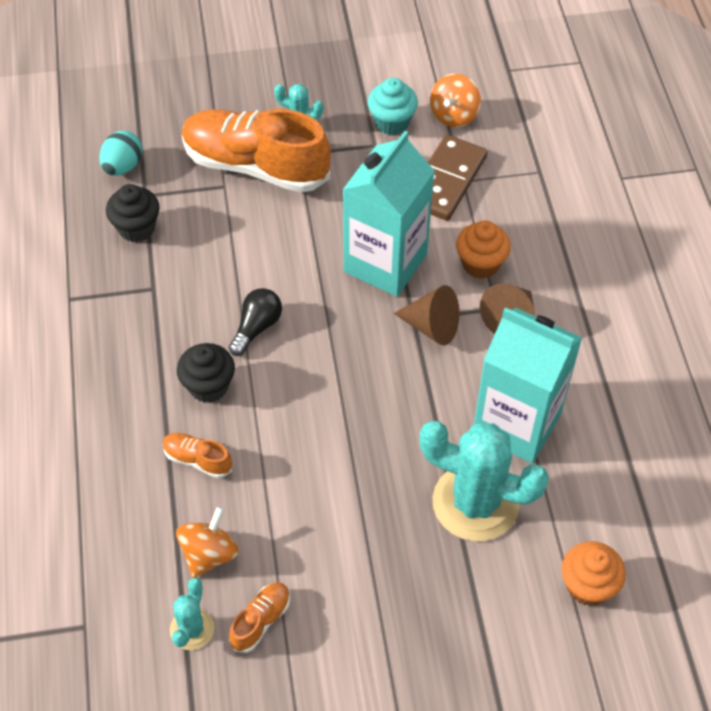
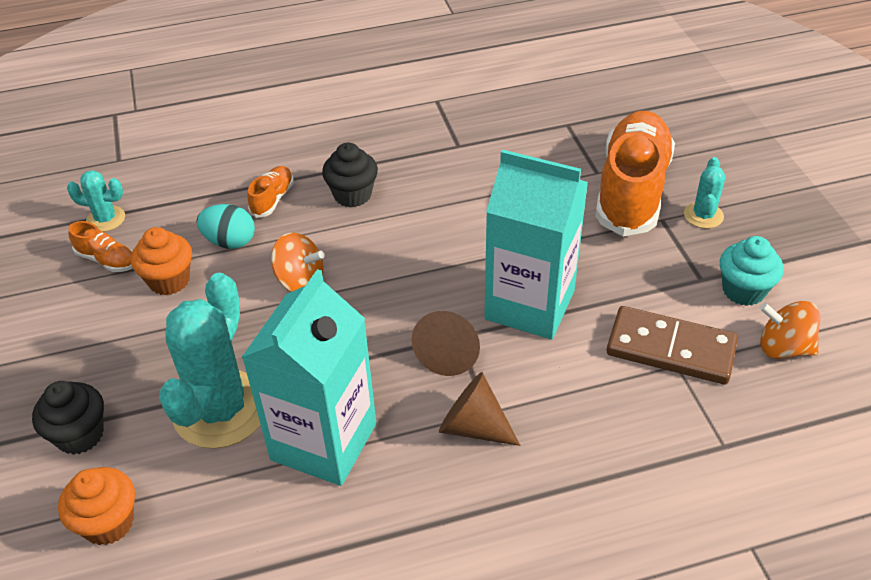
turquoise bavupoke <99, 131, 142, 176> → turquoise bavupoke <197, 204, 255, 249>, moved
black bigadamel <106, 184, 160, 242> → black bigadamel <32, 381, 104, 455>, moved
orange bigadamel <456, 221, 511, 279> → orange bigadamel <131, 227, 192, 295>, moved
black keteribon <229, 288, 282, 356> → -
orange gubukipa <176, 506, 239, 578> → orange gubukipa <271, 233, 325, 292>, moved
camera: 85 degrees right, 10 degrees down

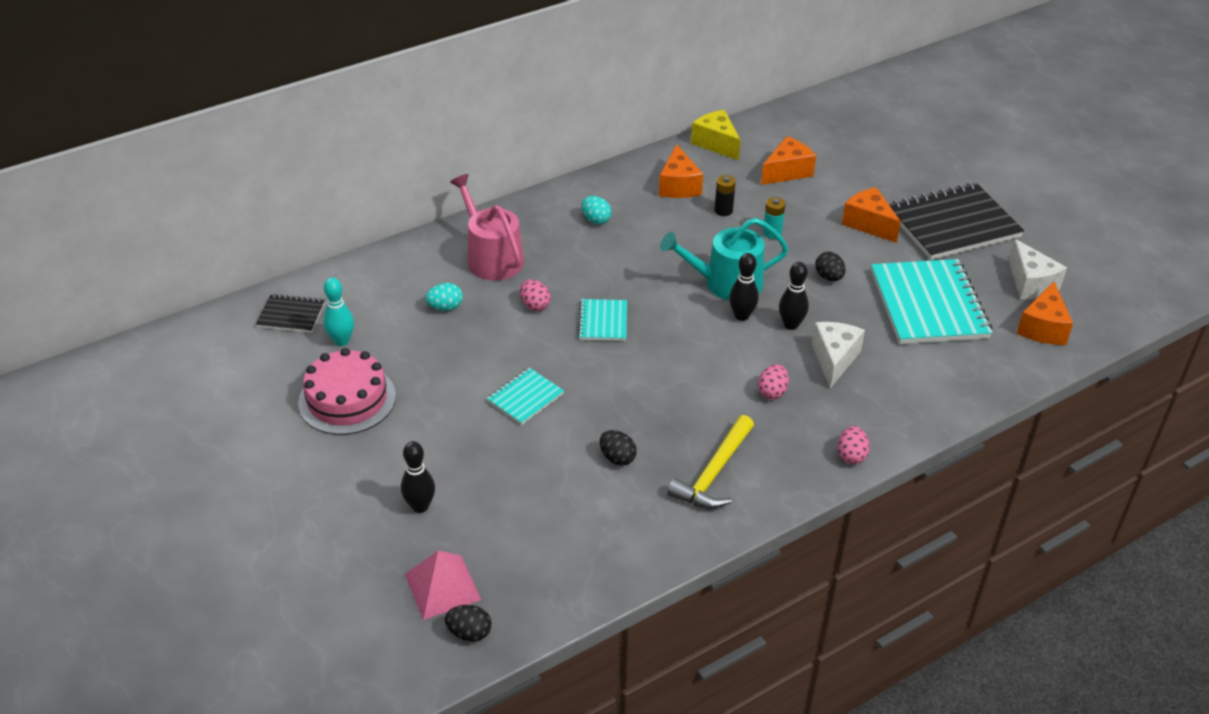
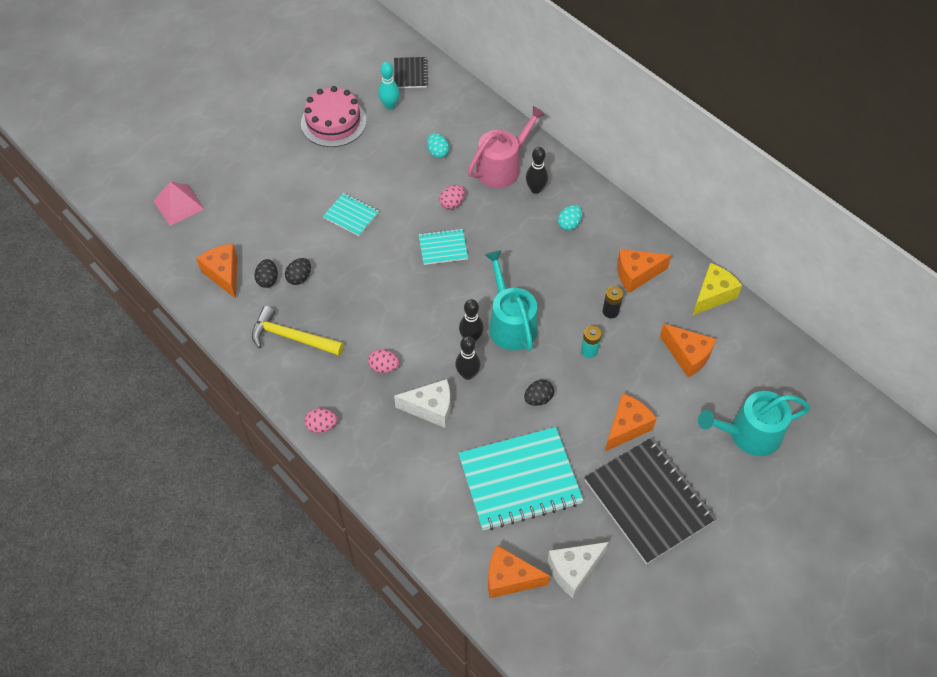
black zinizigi <401, 441, 435, 513> → black zinizigi <526, 147, 548, 194>, moved
black bavupoke <445, 605, 492, 642> → black bavupoke <254, 259, 278, 288>, moved
- → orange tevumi <196, 244, 237, 299>
- → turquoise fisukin <698, 391, 810, 456>
camera: 80 degrees right, 15 degrees up

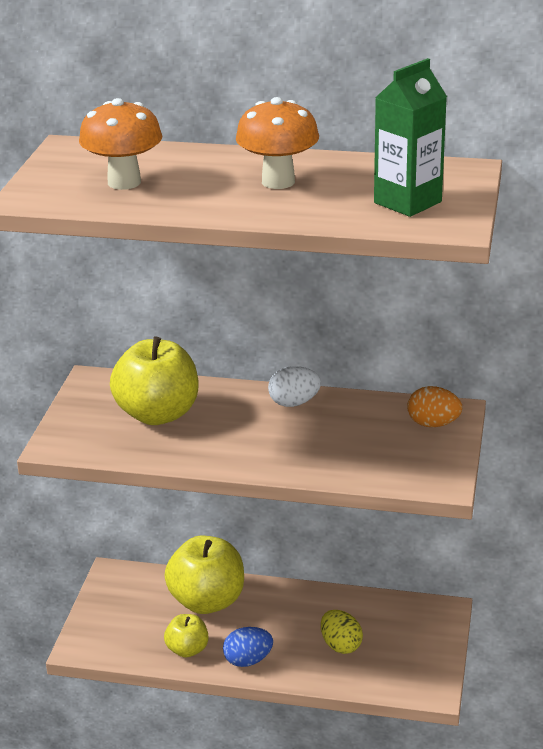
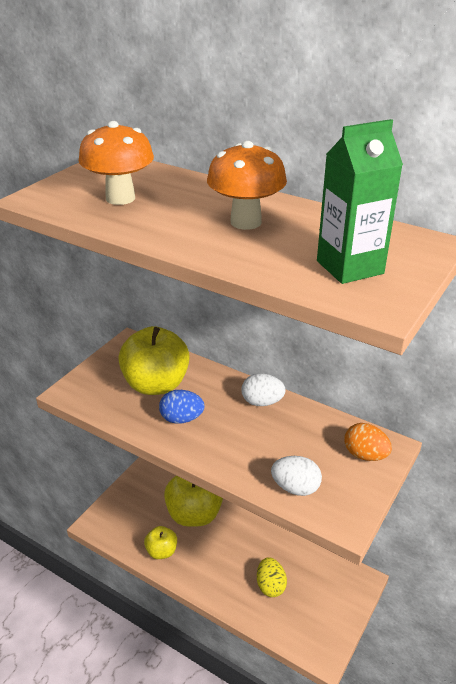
blue bavupoke <223, 627, 273, 667> → blue bavupoke <159, 390, 205, 424>, moved
- → white bavupoke <271, 456, 322, 496>
camera: 20 degrees right, 5 degrees up

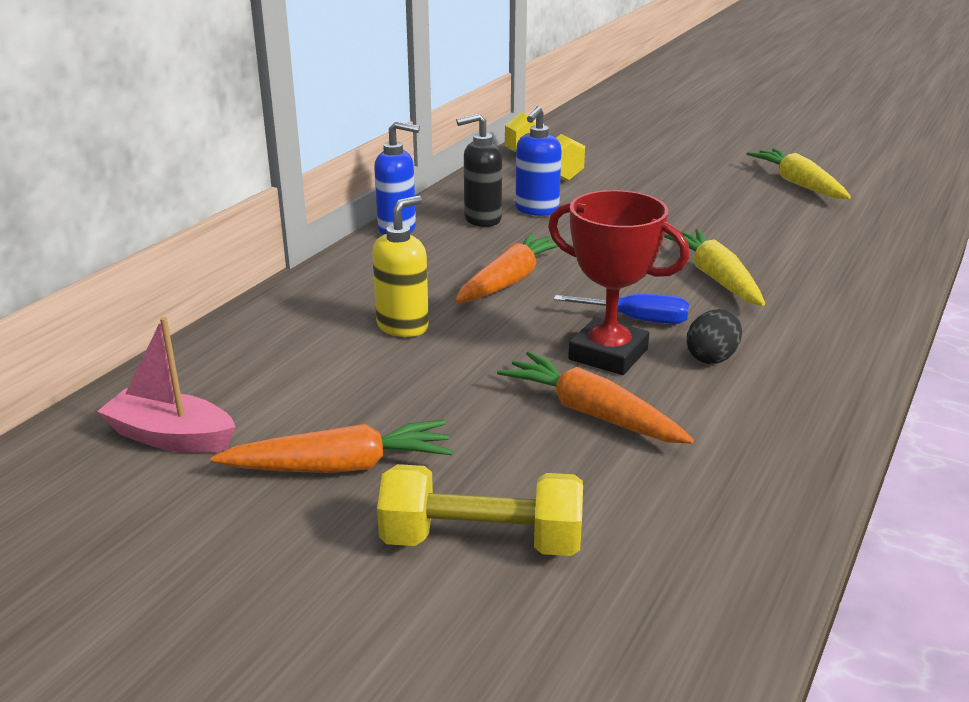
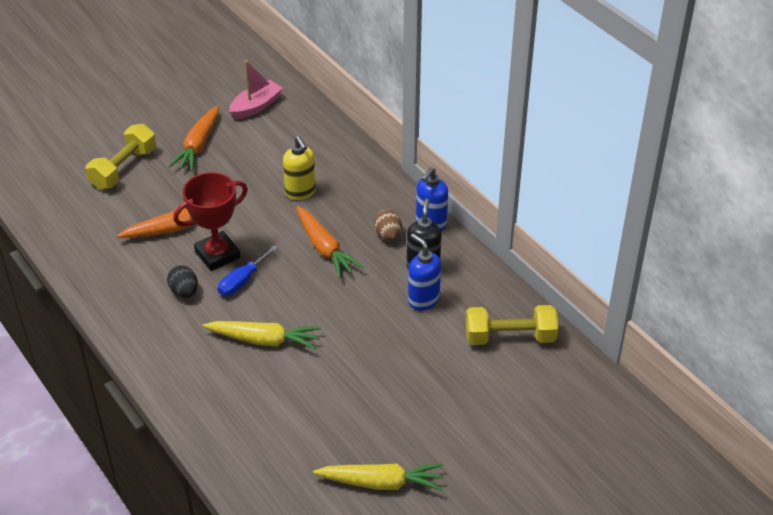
- → brown bavupoke <374, 210, 402, 241>
camera: 115 degrees right, 15 degrees up

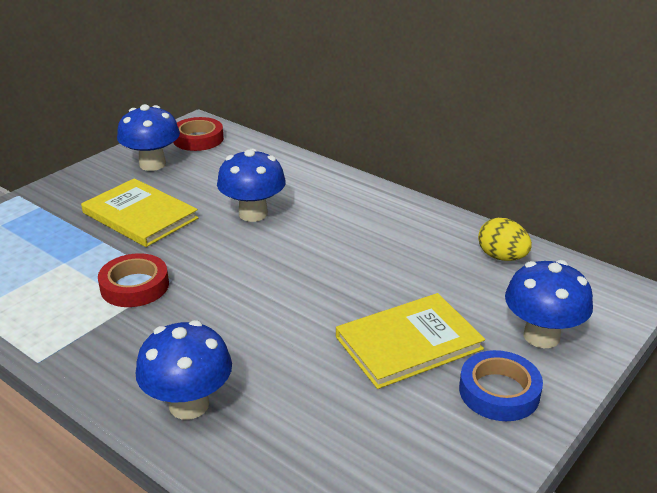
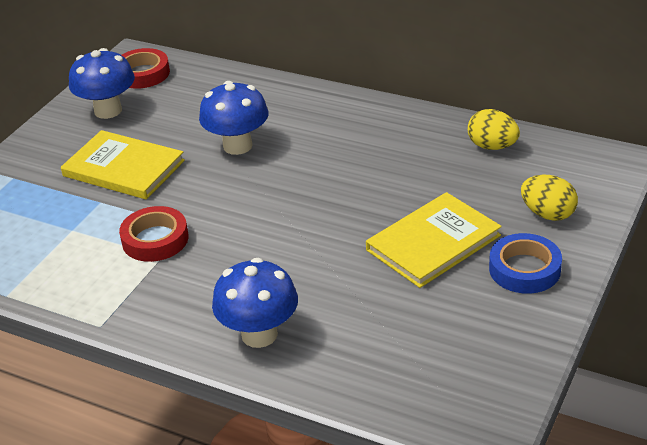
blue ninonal <505, 260, 593, 348> → yellow bavupoke <521, 175, 578, 221>
camera: 10 degrees left, 5 degrees up

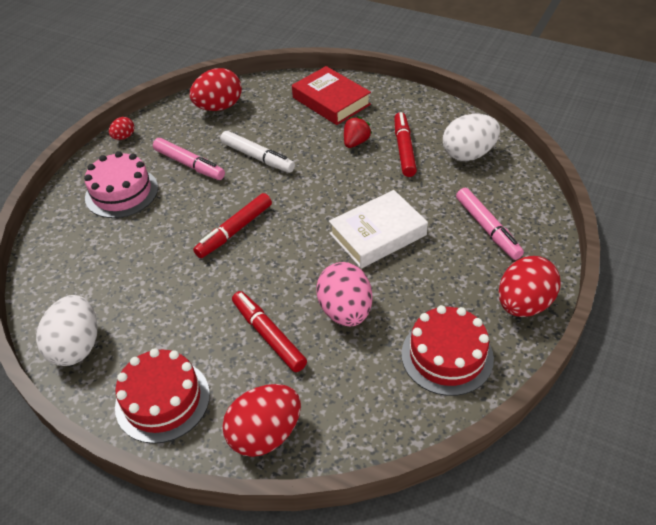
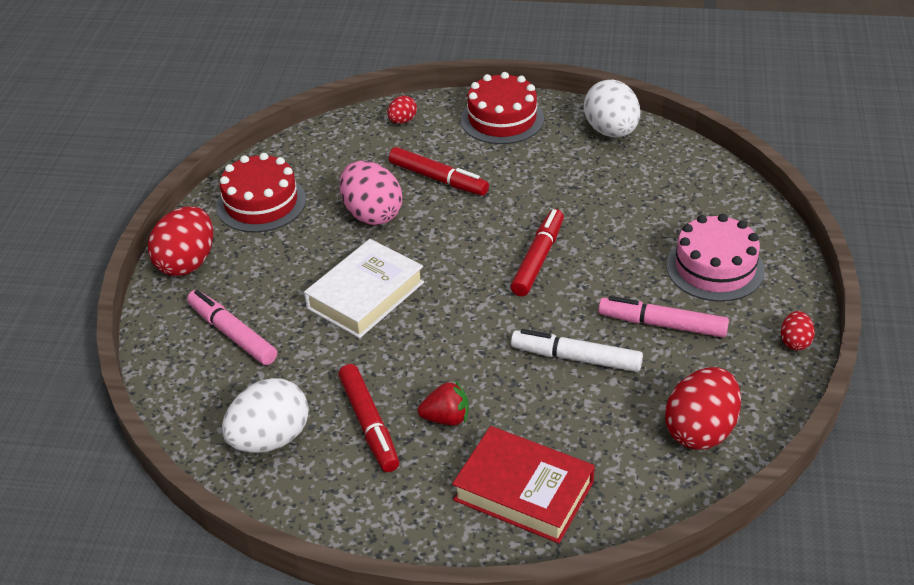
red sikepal <344, 116, 372, 148> → red sikepal <418, 380, 469, 426>, 105 degrees counterclockwise
red bavupoke <222, 384, 301, 457> → red bavupoke <387, 96, 417, 124>, x0.50
camera: 160 degrees right, 5 degrees down

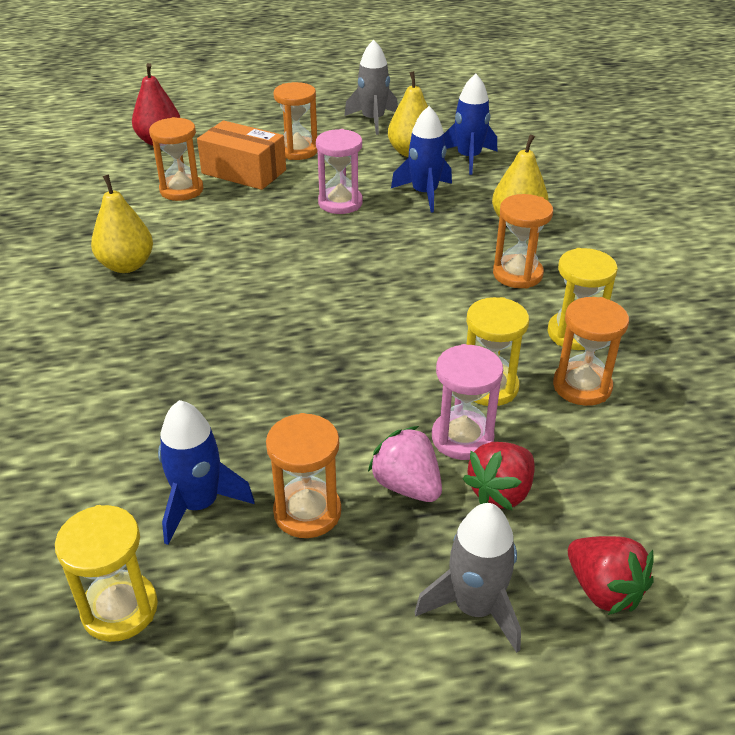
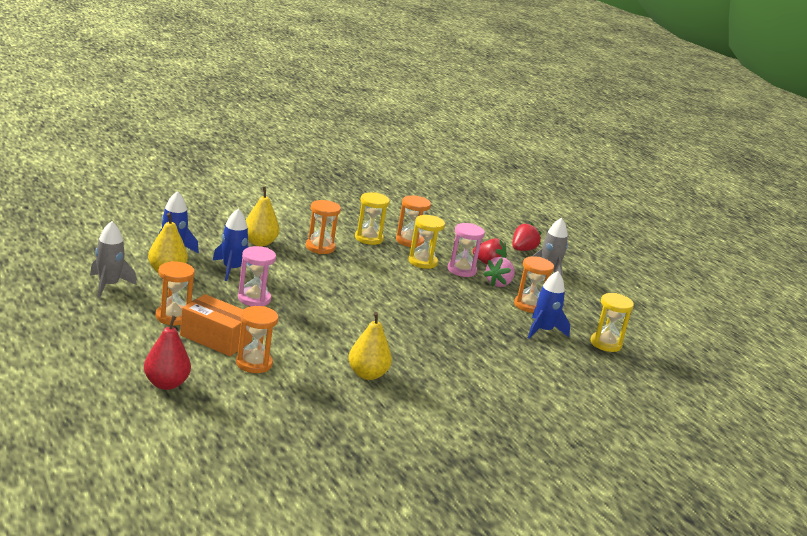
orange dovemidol <197, 120, 286, 190> → orange dovemidol <180, 294, 252, 356>, 75 degrees counterclockwise
camera: 110 degrees left, 15 degrees down

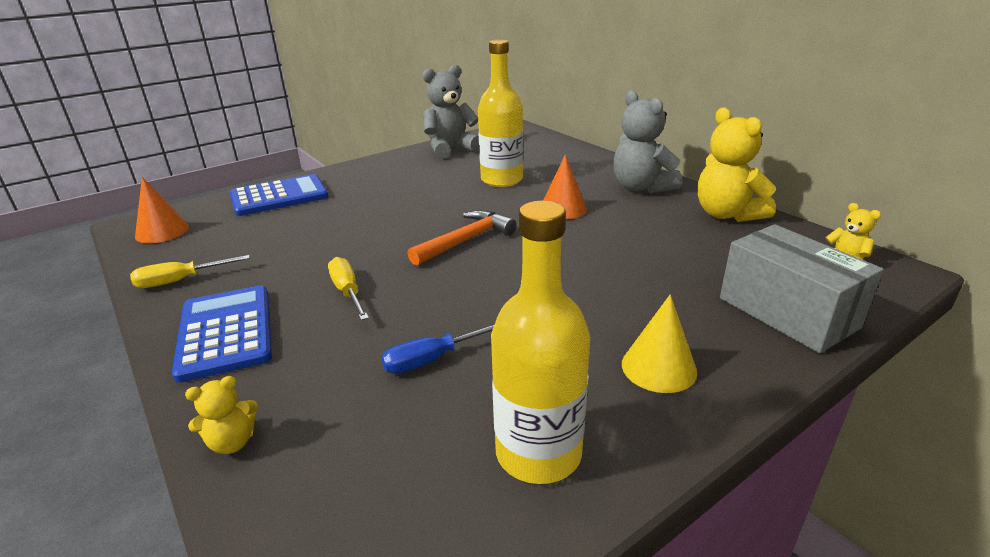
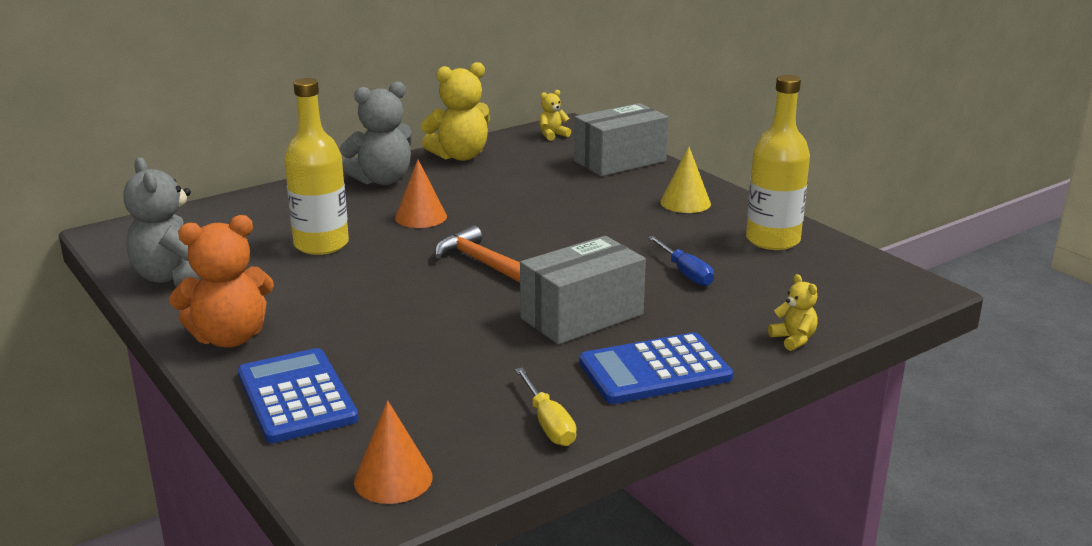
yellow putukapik <328, 257, 369, 320> → grey dovemidol <520, 236, 646, 345>
- → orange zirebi <169, 215, 274, 348>
camera: 90 degrees left, 5 degrees down

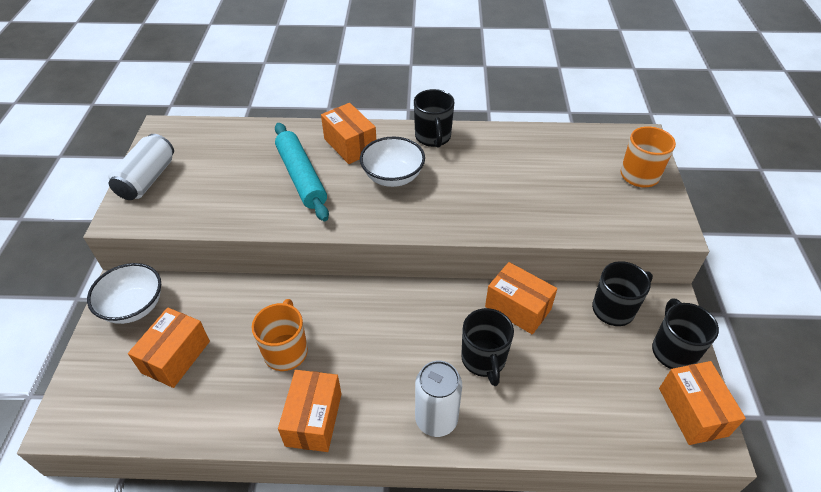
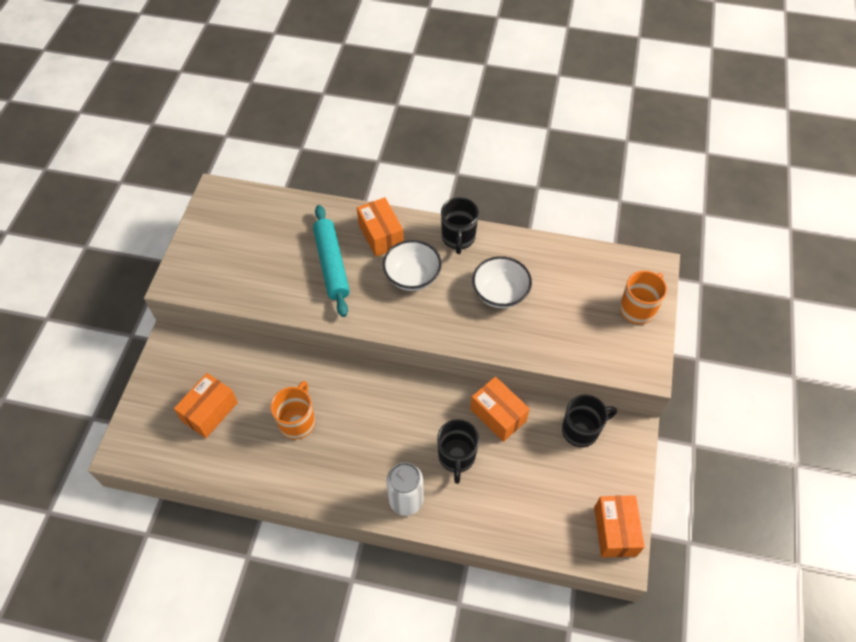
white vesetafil <109, 134, 174, 200> → -
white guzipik <87, 263, 161, 324> → white guzipik <472, 256, 532, 308>, moved
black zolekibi <652, 299, 719, 369> → -
orange dovemidol <278, 370, 342, 452> → -
camera: 10 degrees right, 10 degrees up

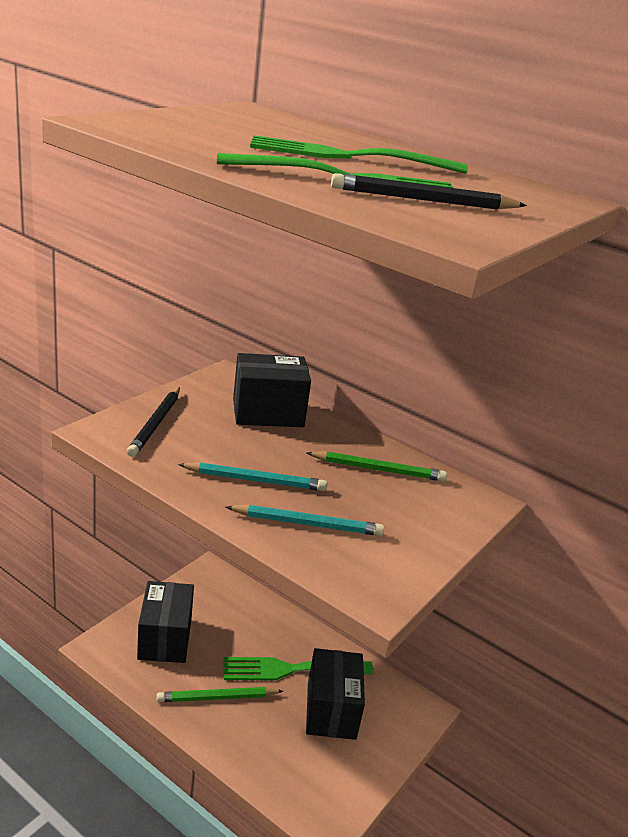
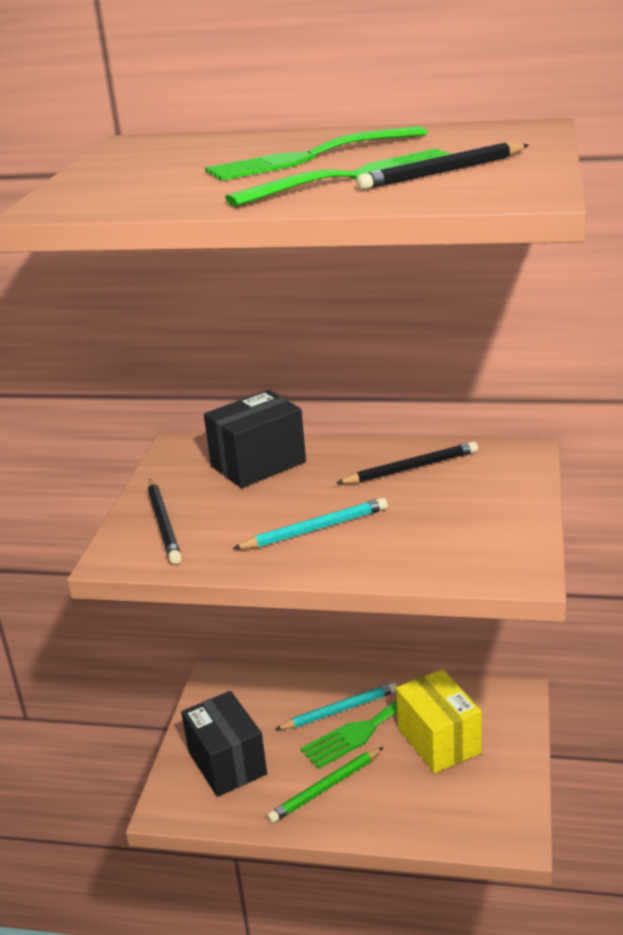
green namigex <306, 451, 447, 482> → black namigex <336, 442, 478, 484>
turquoise namigex <226, 505, 384, 536> → turquoise namigex <275, 683, 397, 730>, moved
black dovemidol <306, 648, 365, 740> → yellow dovemidol <396, 669, 482, 773>
camera: 20 degrees left, 0 degrees up

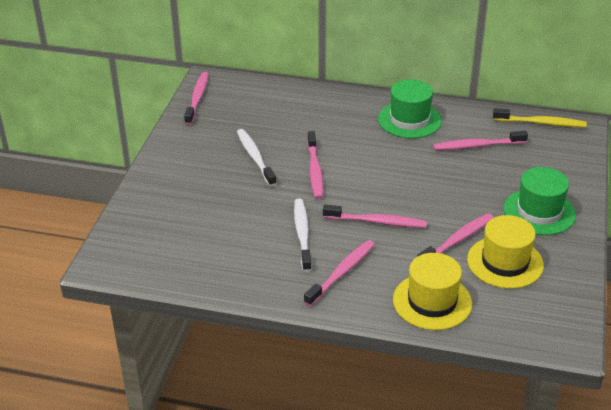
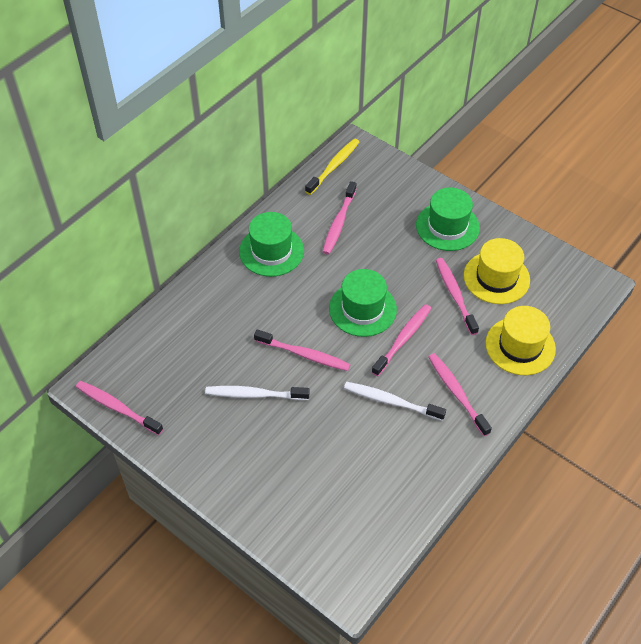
- → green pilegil <329, 269, 397, 337>
camera: 65 degrees left, 15 degrees up

